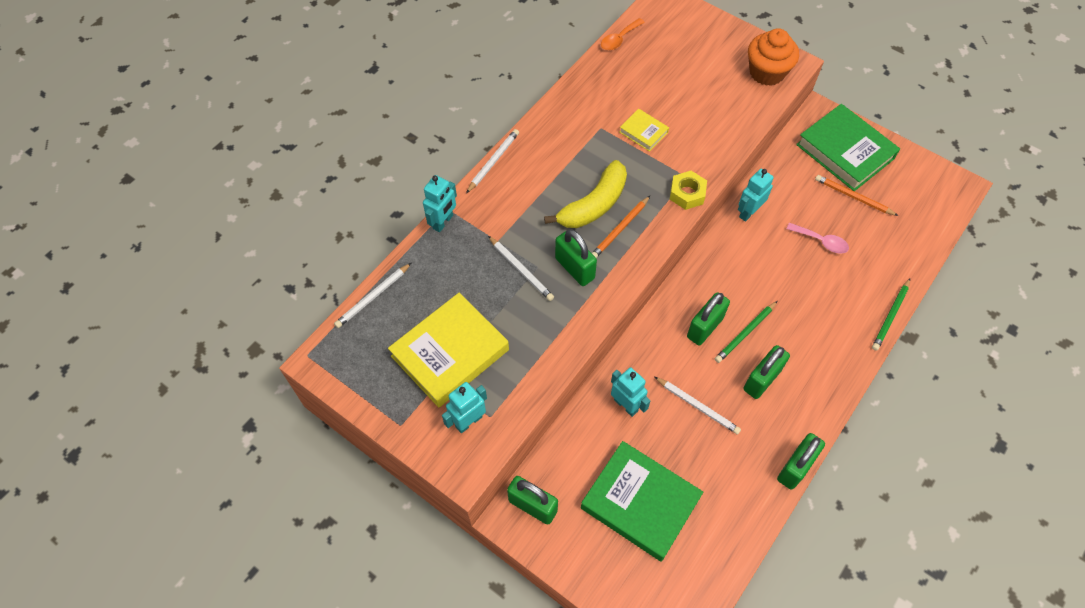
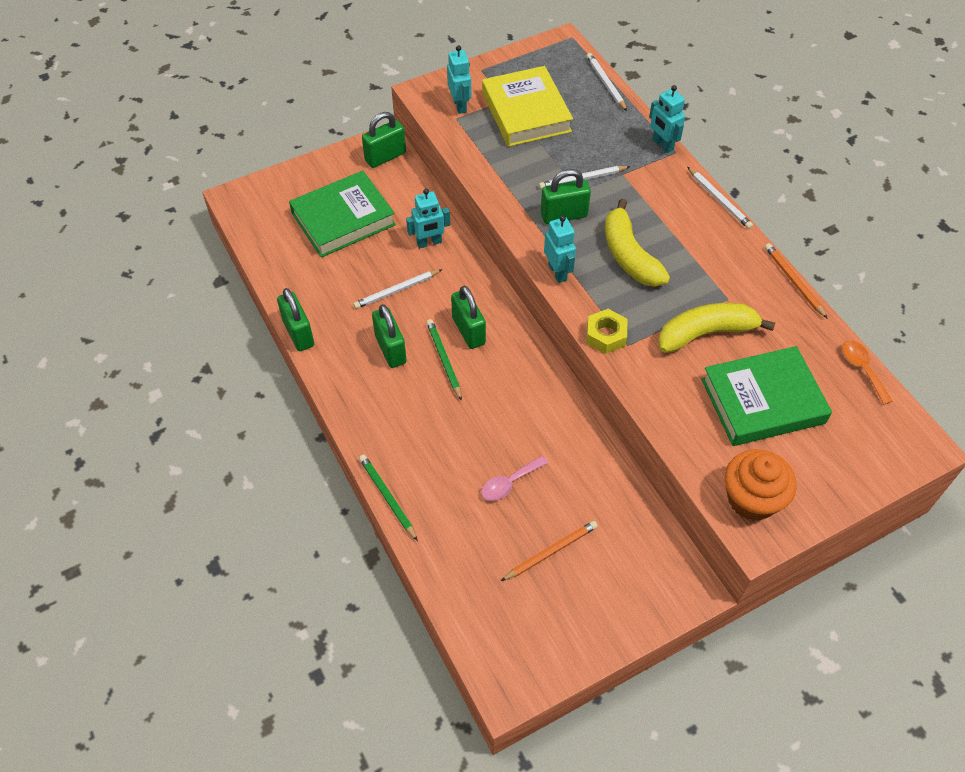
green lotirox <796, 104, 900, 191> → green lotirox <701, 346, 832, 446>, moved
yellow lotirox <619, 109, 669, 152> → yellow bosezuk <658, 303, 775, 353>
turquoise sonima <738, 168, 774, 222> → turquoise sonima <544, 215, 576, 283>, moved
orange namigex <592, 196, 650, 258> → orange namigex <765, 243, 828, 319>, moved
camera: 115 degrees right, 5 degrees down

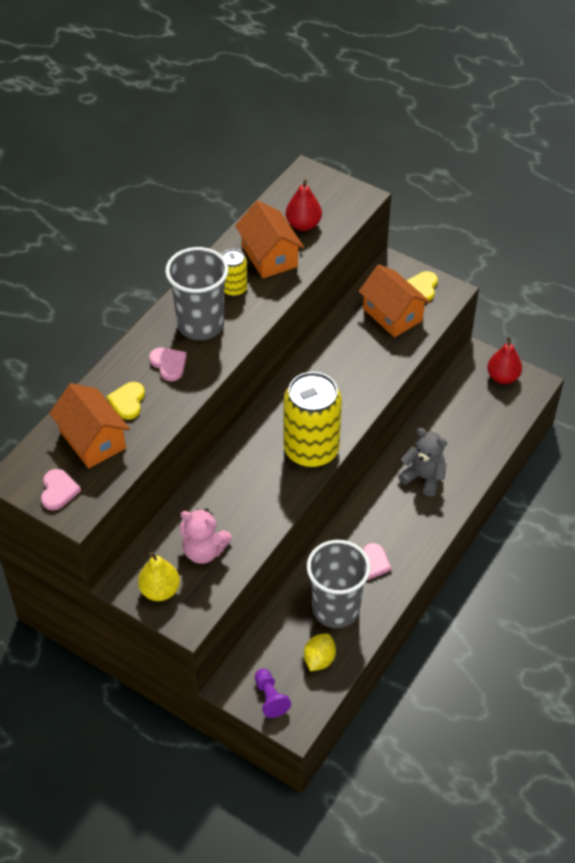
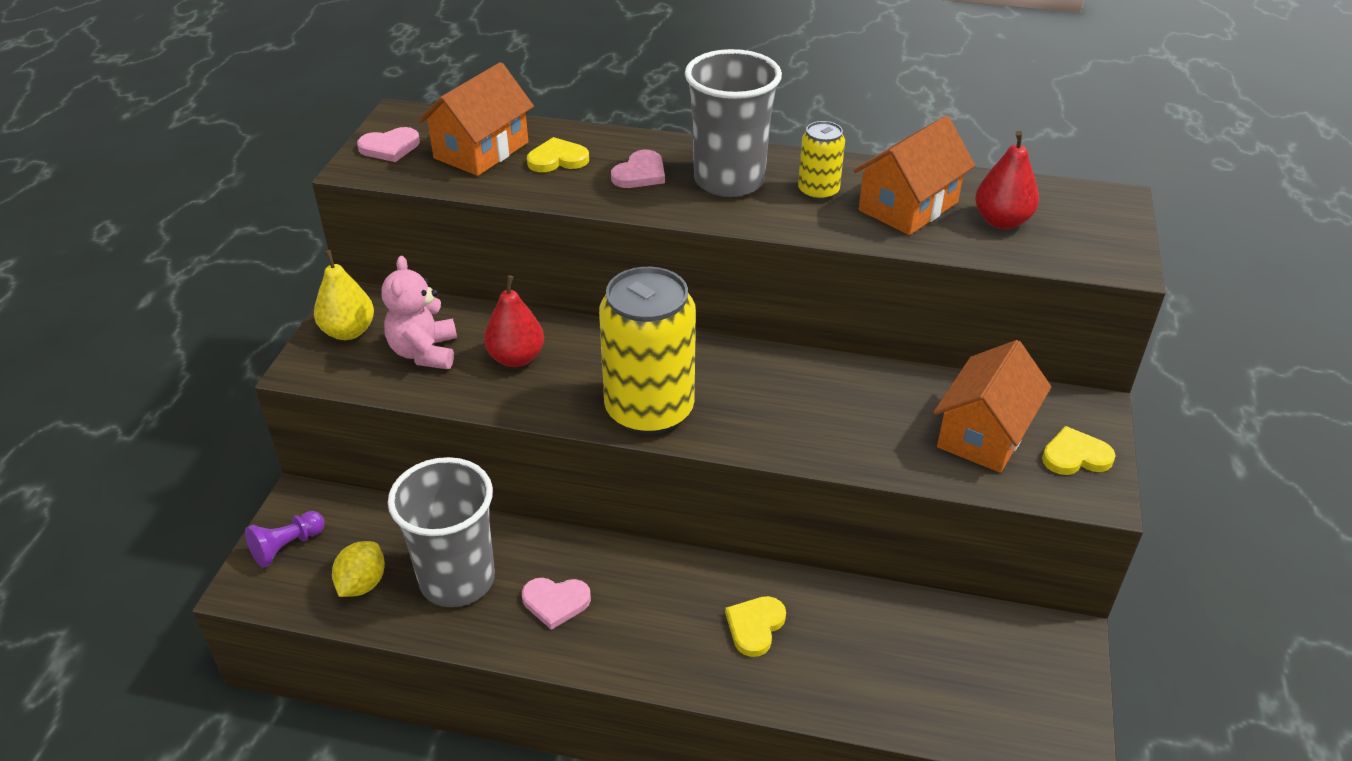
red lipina <487, 336, 522, 384> → red lipina <484, 275, 544, 367>, moved
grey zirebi <398, 428, 447, 497> → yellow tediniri <725, 596, 786, 657>
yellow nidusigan <304, 633, 336, 671> → yellow nidusigan <332, 541, 385, 597>, 75 degrees counterclockwise
camera: 70 degrees right, 10 degrees down

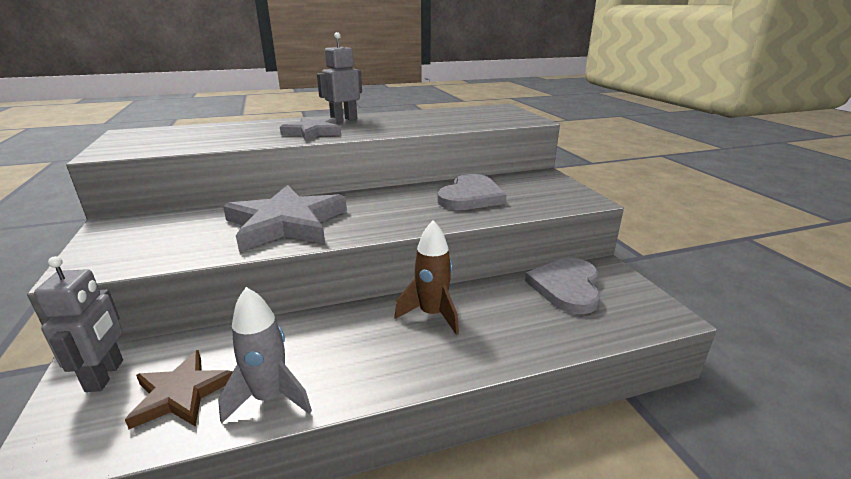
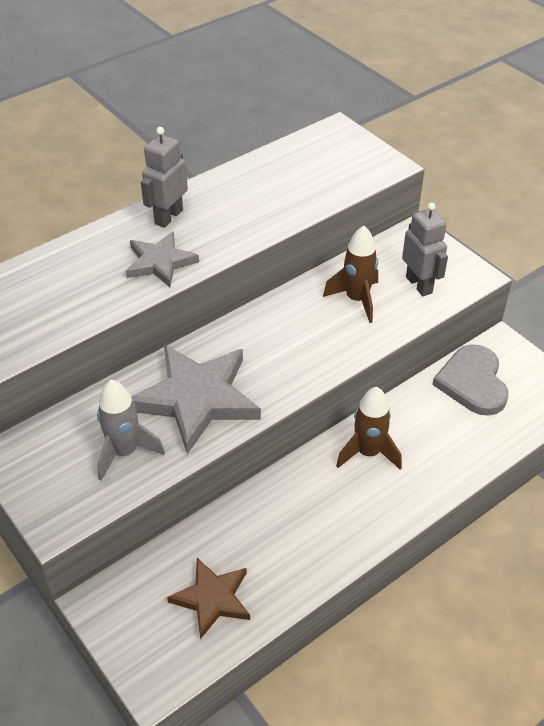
grey tediniri <437, 174, 507, 210> → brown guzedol <323, 226, 378, 323>
grey sonima <34, 256, 123, 392> → grey sonima <402, 202, 448, 296>, moved
grey guzedol <218, 287, 312, 424> → grey guzedol <97, 380, 165, 481>, moved
camera: 20 degrees left, 20 degrees up

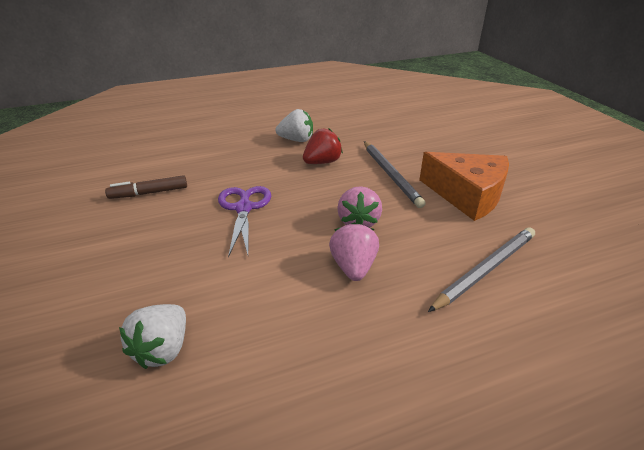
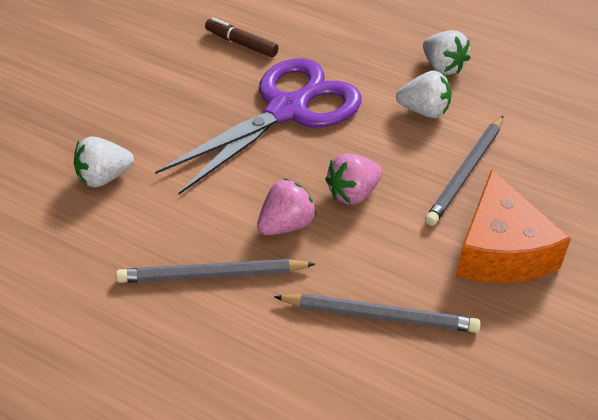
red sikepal <303, 129, 343, 164> → white sikepal <396, 71, 452, 118>
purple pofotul <218, 186, 271, 258> → purple pofotul <155, 58, 362, 194>, x1.78
- → grey namigex <116, 259, 315, 283>
camera: 50 degrees right, 10 degrees up

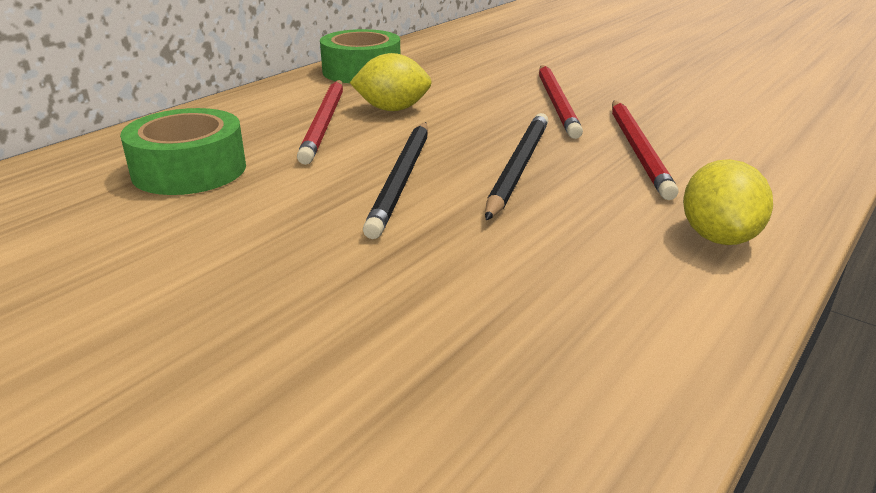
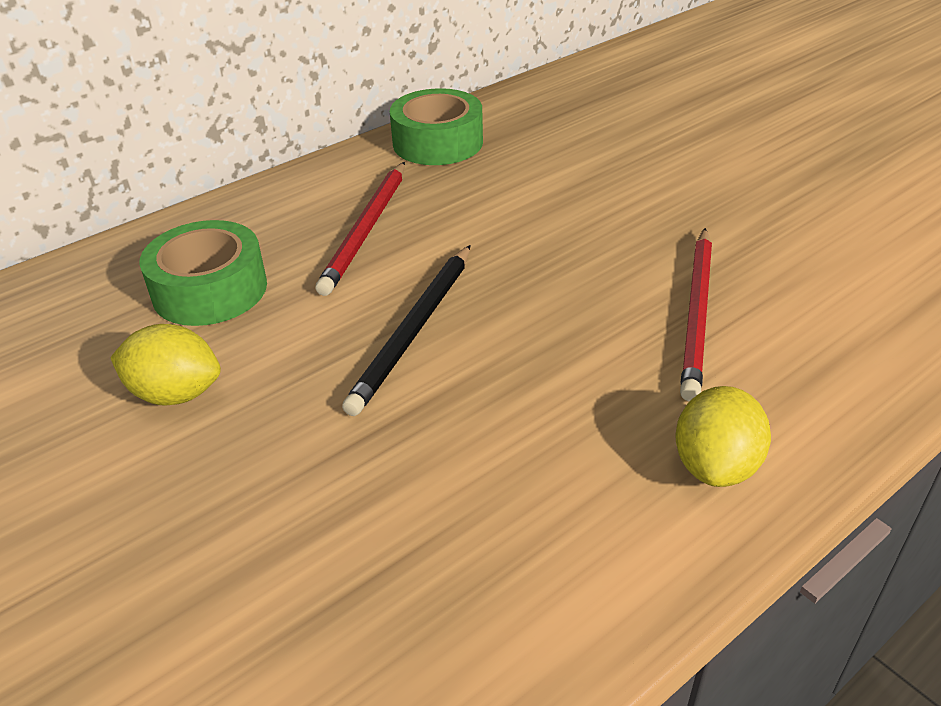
yellow nidusigan <350, 53, 432, 111> → yellow nidusigan <110, 324, 221, 406>, moved
red namigex <539, 65, 583, 139> → -
black namigex <485, 113, 548, 220> → -
camera: 15 degrees right, 10 degrees up

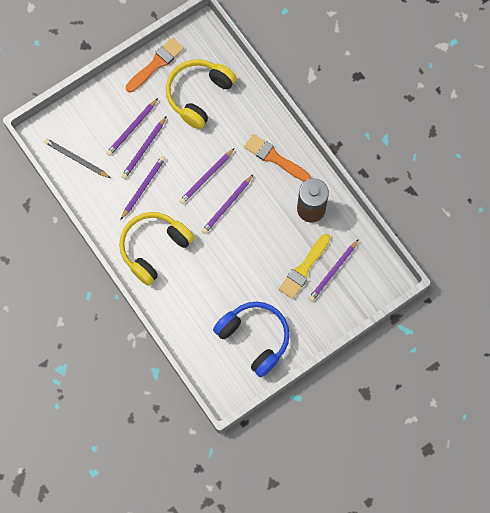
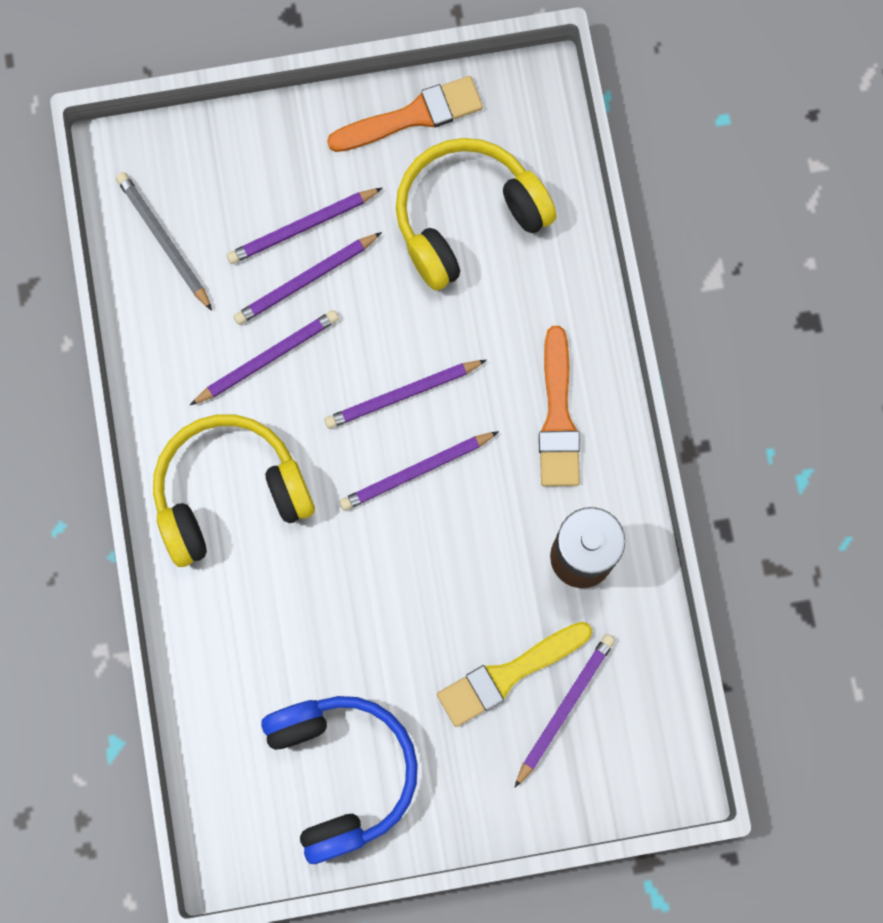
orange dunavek <244, 134, 311, 182> → orange dunavek <539, 326, 580, 486>, 150 degrees counterclockwise
purple namigex <308, 239, 359, 301> → purple namigex <514, 634, 615, 788>, 150 degrees clockwise
camera: 25 degrees right, 5 degrees up

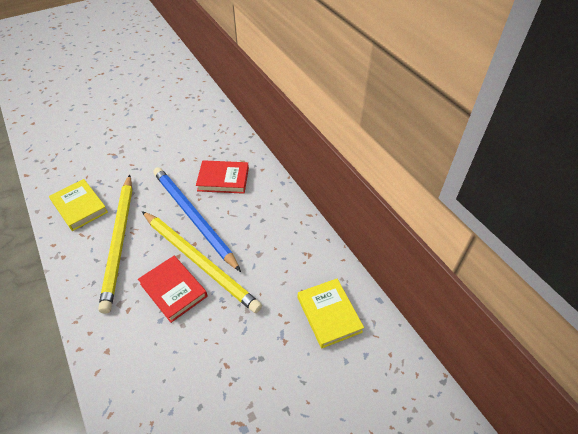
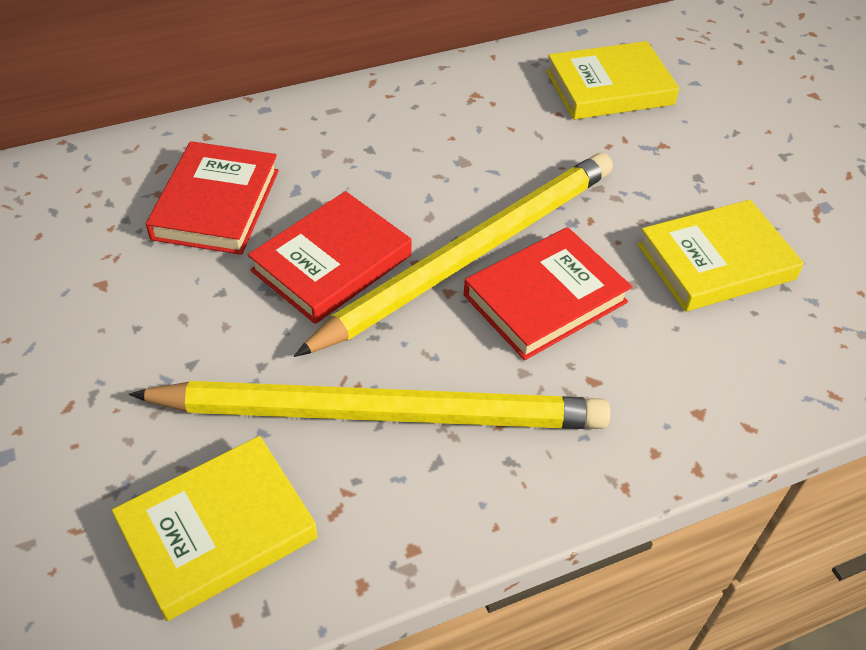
blue namigex <153, 167, 241, 272> → red lotirox <248, 191, 412, 324>
- → yellow lotirox <638, 200, 804, 312>
camera: 85 degrees left, 0 degrees up

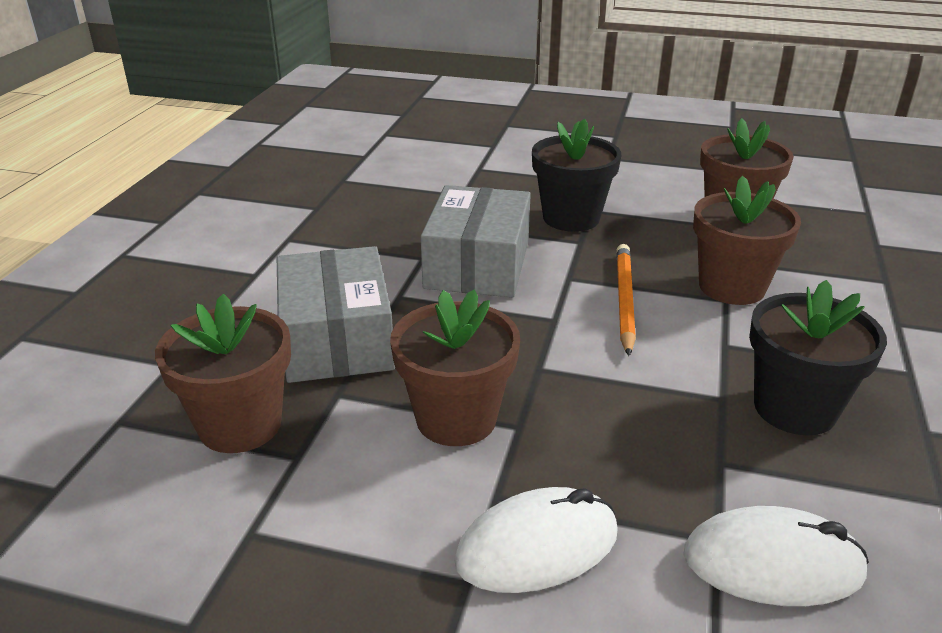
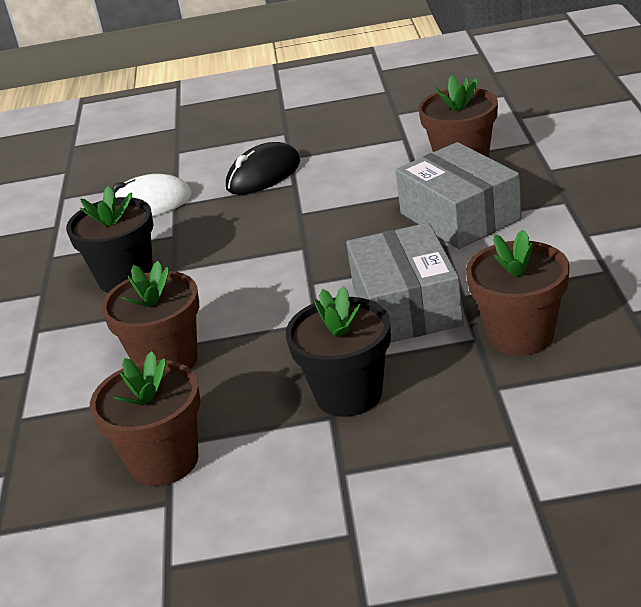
orange namigex <616, 244, 636, 356> → -
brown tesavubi <390, 290, 520, 446> → brown tesavubi <466, 230, 570, 356>, moved
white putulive <454, 487, 618, 593> → black putulive <226, 142, 301, 195>
camera: 165 degrees right, 0 degrees up

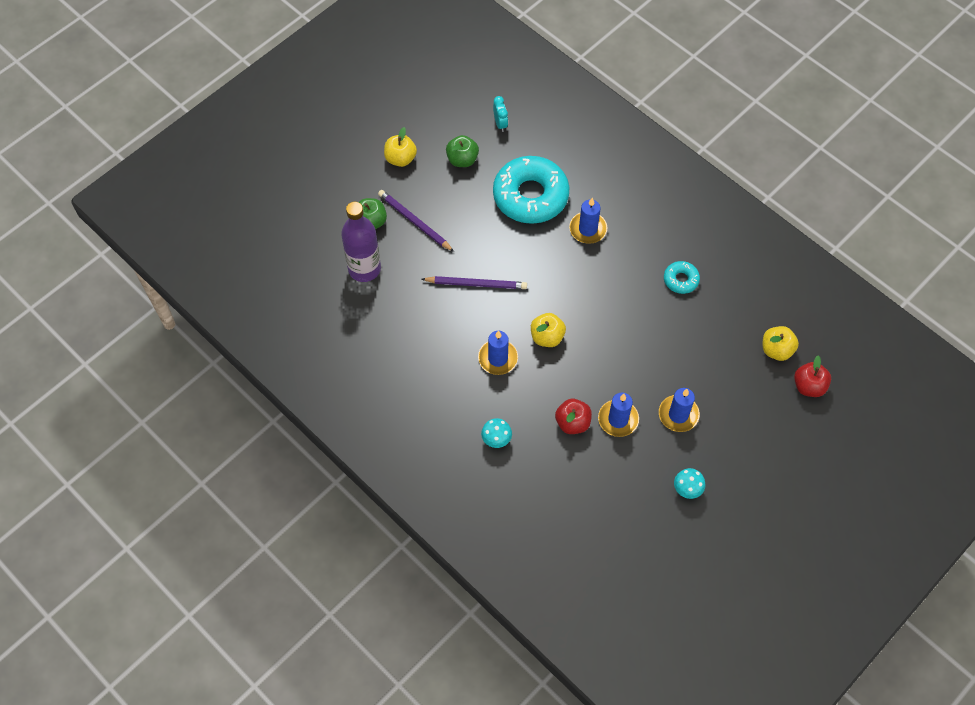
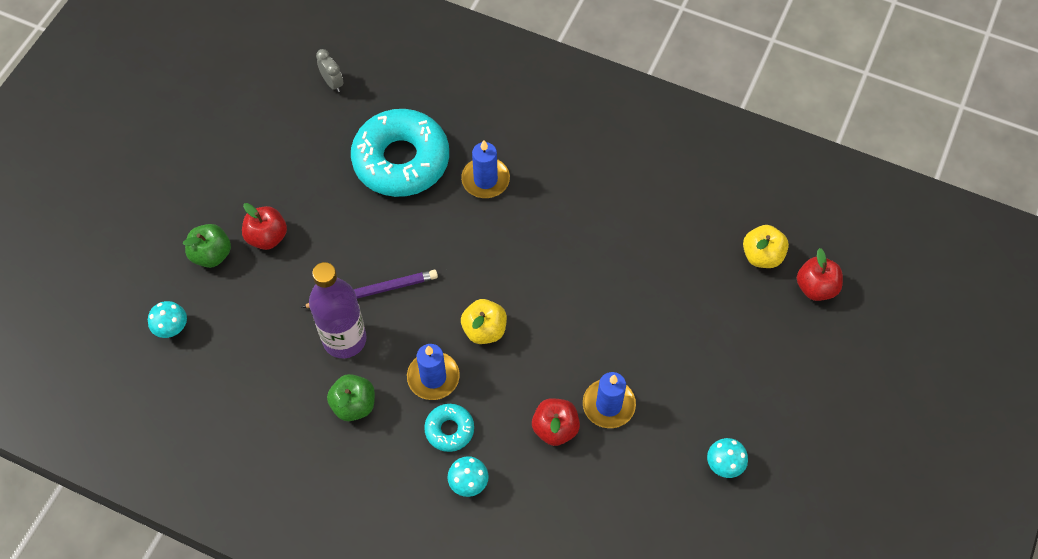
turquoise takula <493, 96, 508, 132> → grey takula <316, 49, 344, 92>
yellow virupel <384, 127, 417, 167> → -
green virupel <446, 135, 479, 167> → green virupel <327, 374, 375, 421>, moved
purple namigex <378, 190, 454, 252> → red virupel <242, 203, 287, 250>
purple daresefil <341, 202, 381, 282> → purple daresefil <309, 262, 367, 358>, moved
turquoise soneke <664, 261, 700, 294> → turquoise soneke <424, 404, 474, 452>, moved
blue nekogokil <659, 388, 700, 432> → -
- → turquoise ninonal <148, 301, 187, 338>
camera: 20 degrees left, 0 degrees up

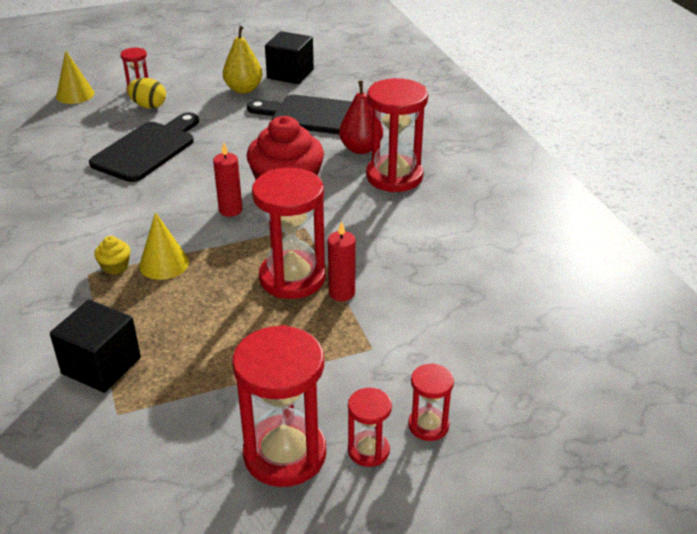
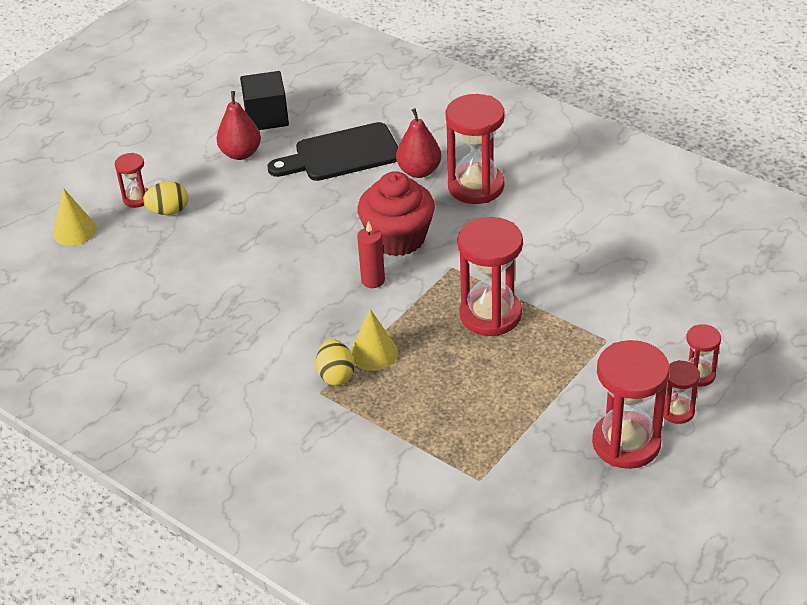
yellow lipina <223, 26, 263, 94> → red lipina <216, 91, 261, 160>
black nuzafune <89, 113, 199, 182> → -
red nekogokil <328, 221, 356, 301> → -
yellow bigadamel <94, 236, 131, 275> → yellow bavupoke <316, 339, 355, 386>
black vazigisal <50, 300, 141, 393> → -
camera: 30 degrees left, 5 degrees up

